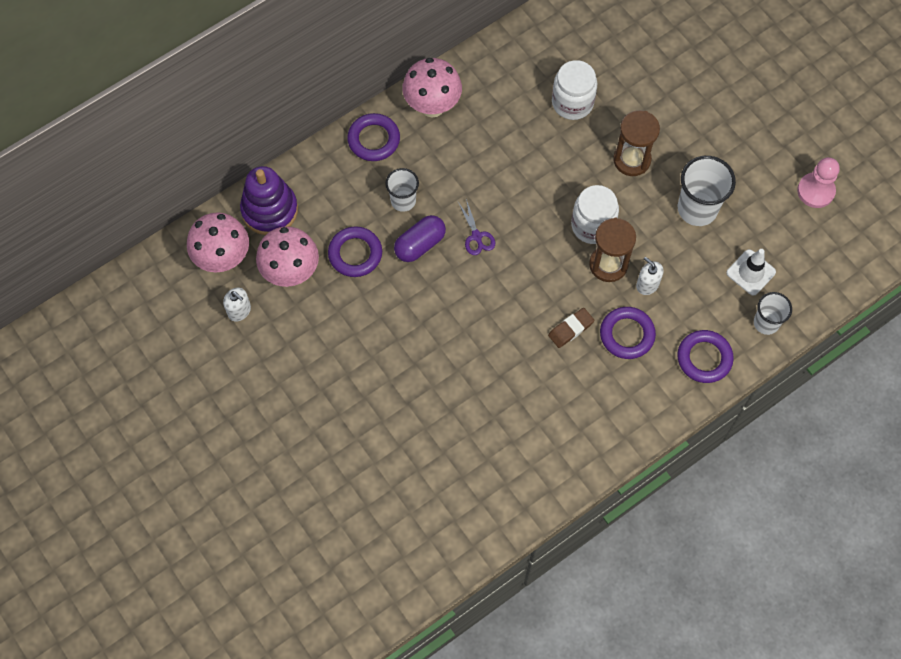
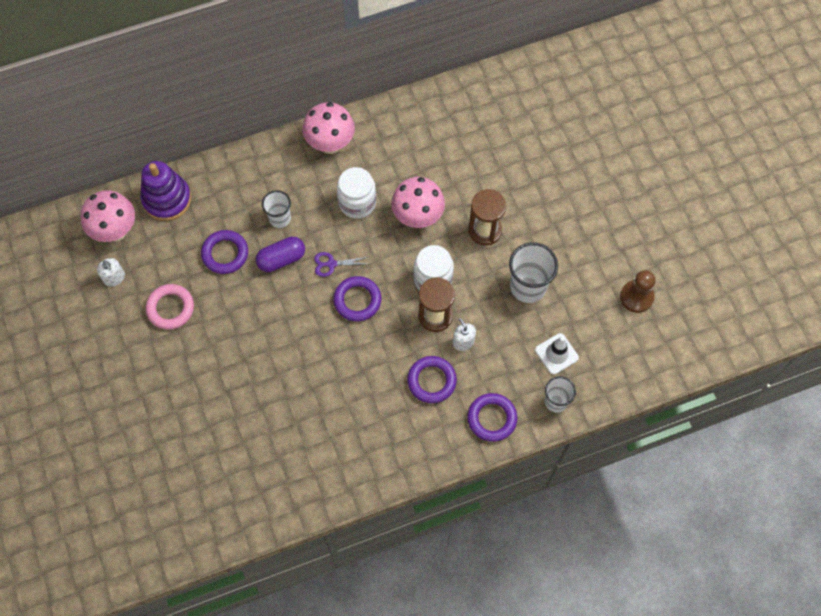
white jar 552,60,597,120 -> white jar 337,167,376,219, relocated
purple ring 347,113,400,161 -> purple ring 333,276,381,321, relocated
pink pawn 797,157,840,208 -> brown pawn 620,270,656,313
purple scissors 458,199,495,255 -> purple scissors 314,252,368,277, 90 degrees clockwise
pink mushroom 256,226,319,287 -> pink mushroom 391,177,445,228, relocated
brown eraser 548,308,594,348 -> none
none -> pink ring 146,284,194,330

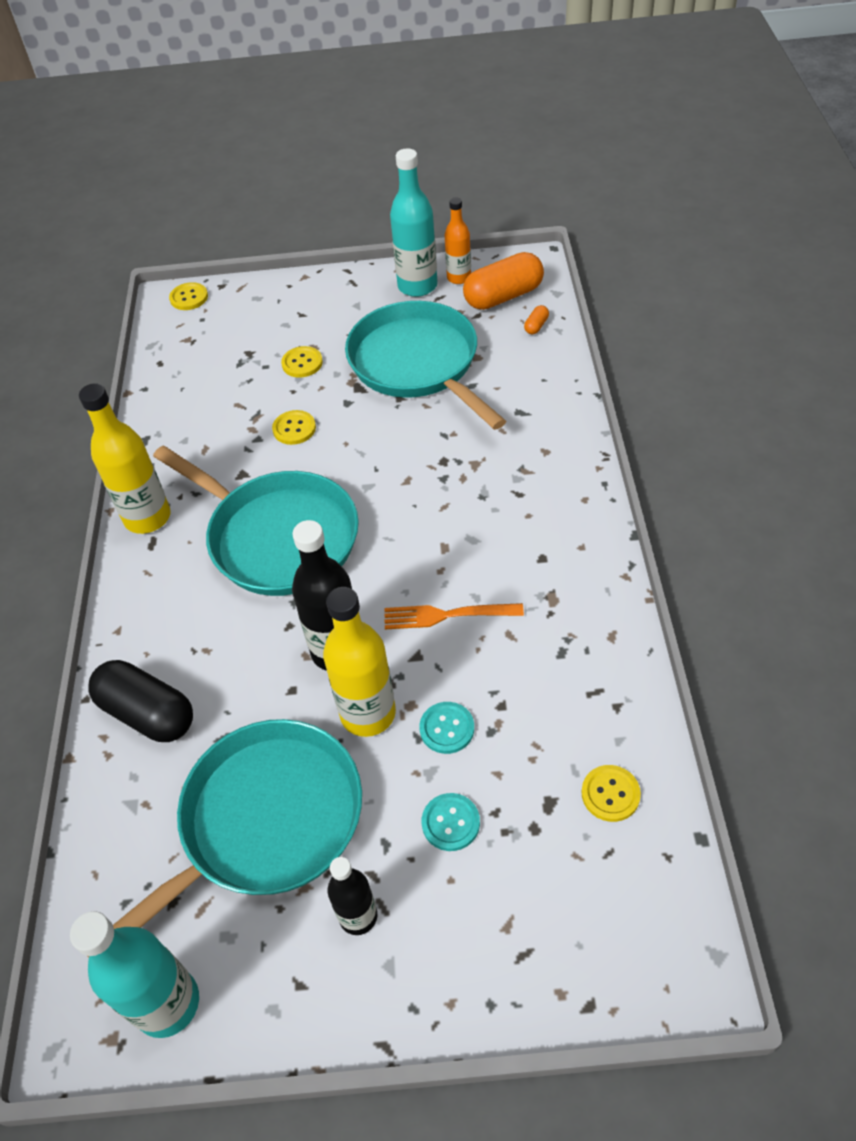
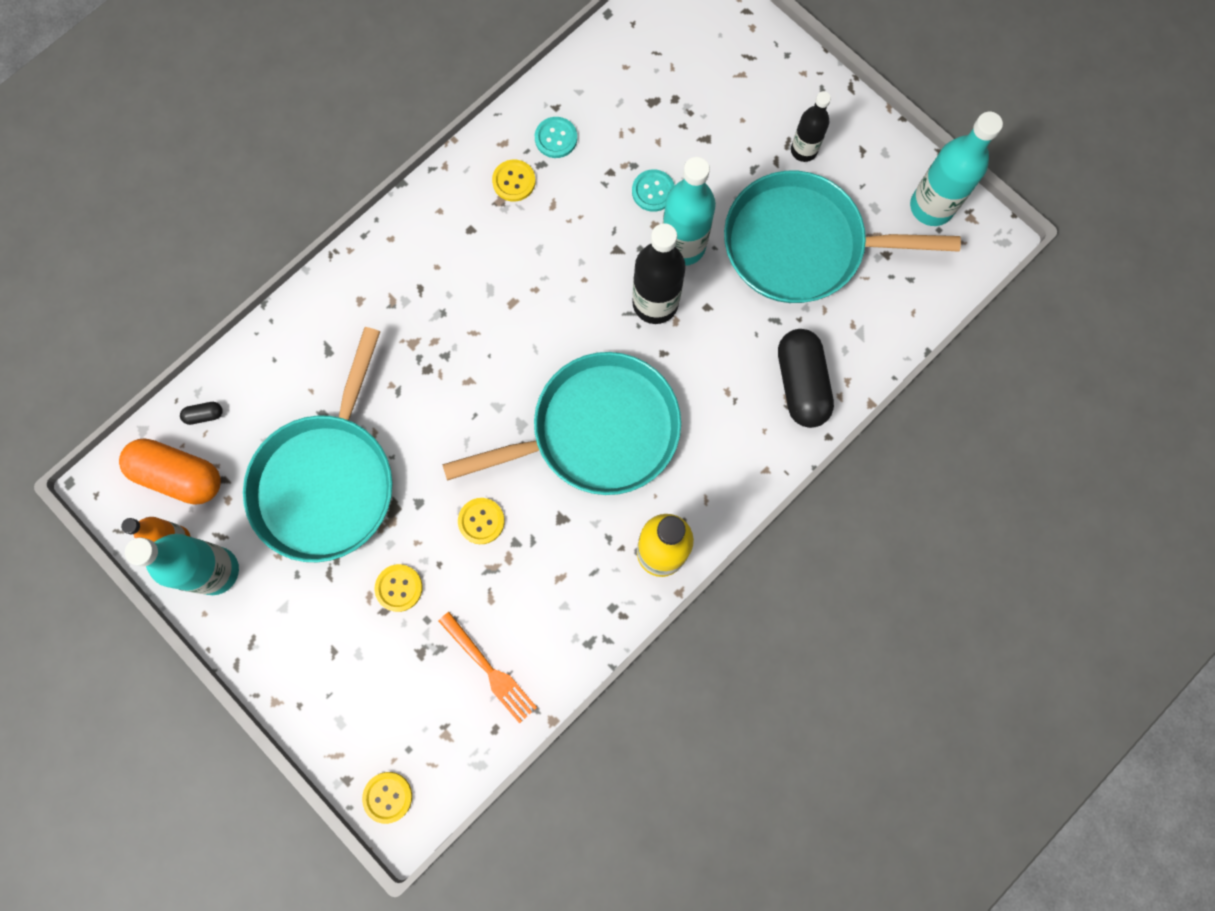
orange capsule 524,305,549,334 -> black capsule 180,402,223,425
turquoise pan 153,445,359,596 -> turquoise pan 442,352,681,495, 75 degrees clockwise
yellow bottle 323,587,396,737 -> turquoise bottle 663,157,716,266
orange fork 385,603,524,629 -> orange fork 439,612,537,724, relocated
yellow button 582,765,641,822 -> yellow button 492,160,536,202, relocated
turquoise button 422,793,480,851 -> turquoise button 535,117,577,158, relocated

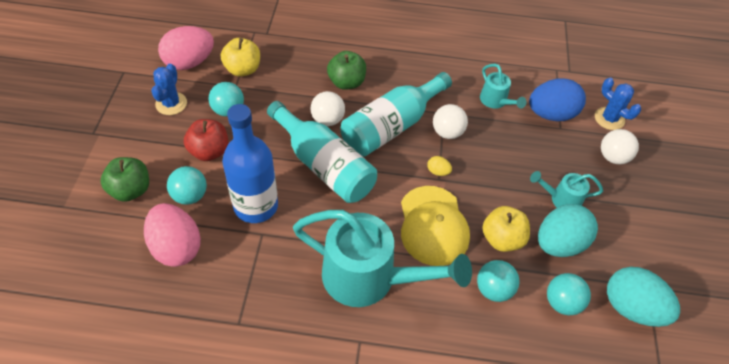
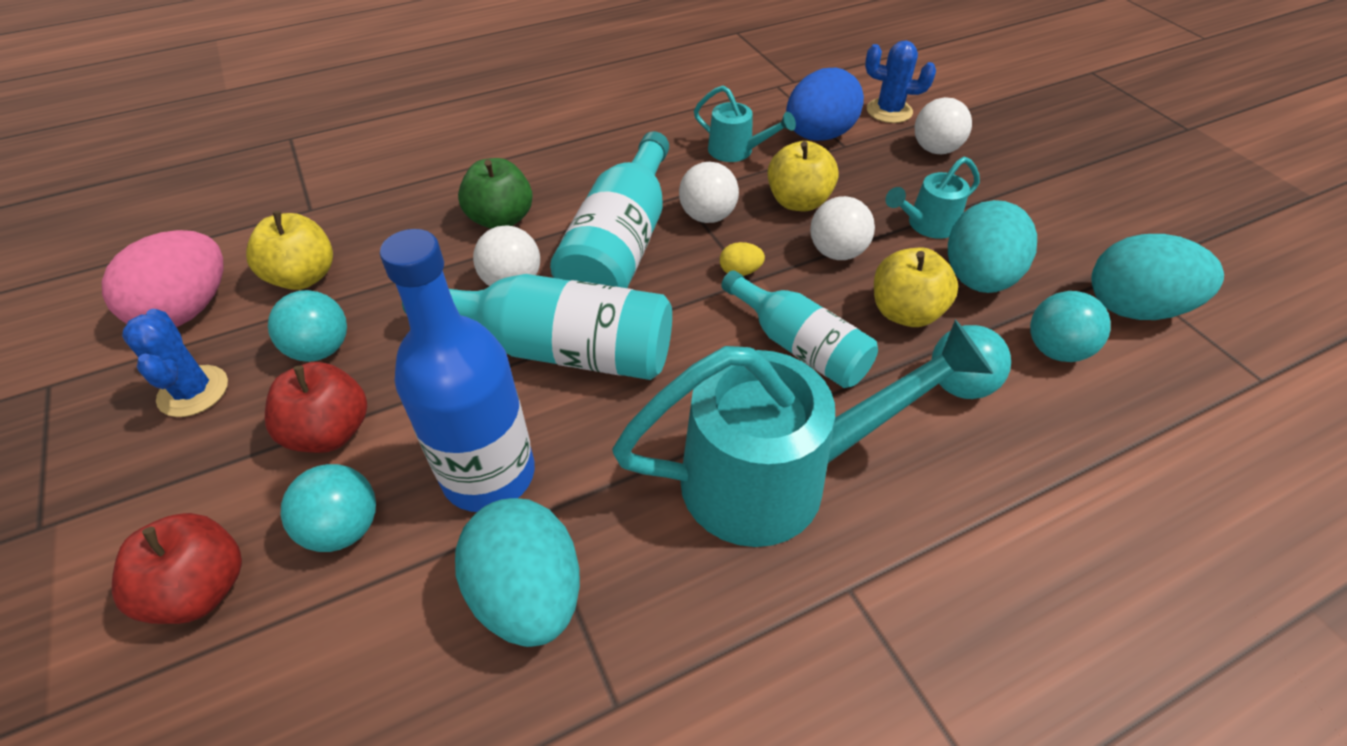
green apple 100,157,149,202 -> red apple 112,513,242,624
yellow cap 401,186,470,266 -> turquoise bottle 721,270,878,388
pink egg 144,203,201,267 -> none
none -> yellow apple 767,141,839,211
none -> white ball 810,196,875,260
none -> turquoise egg 455,498,580,647

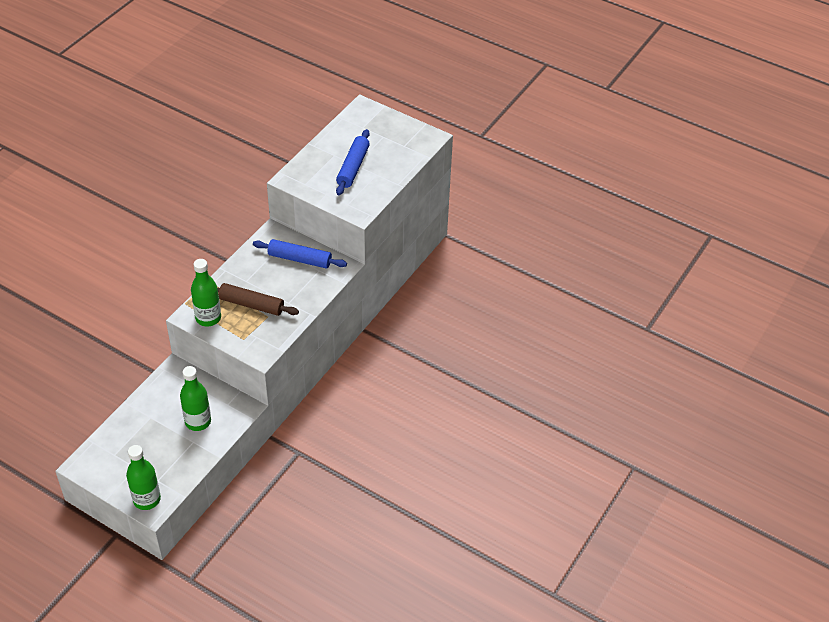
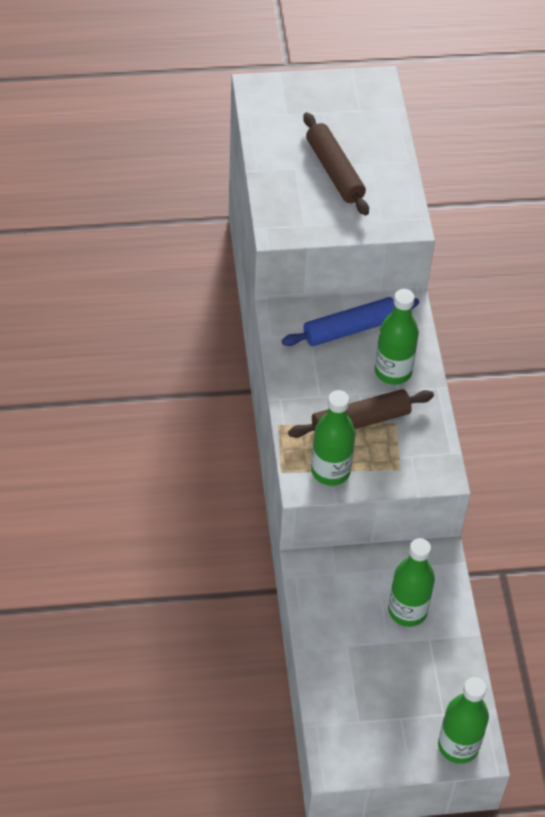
blue rolling pin 336,129,370,195 -> brown rolling pin 303,112,369,216
none -> green bottle 375,289,419,385

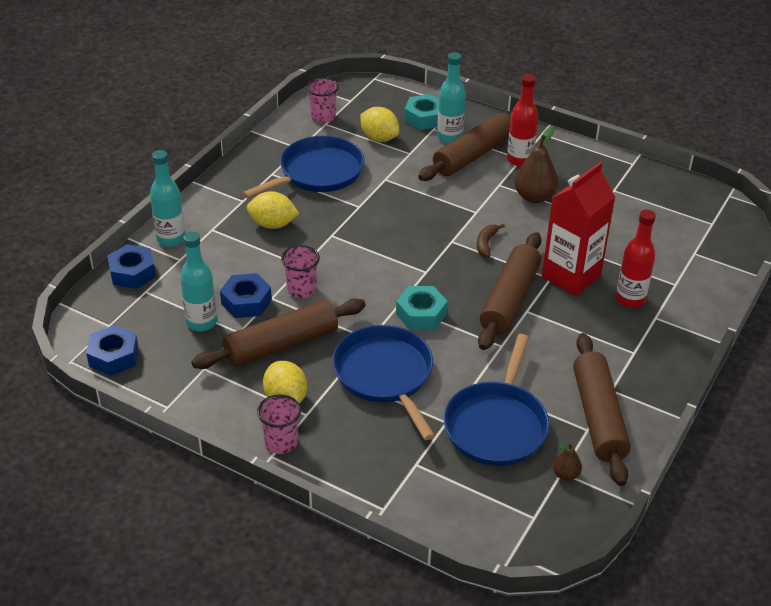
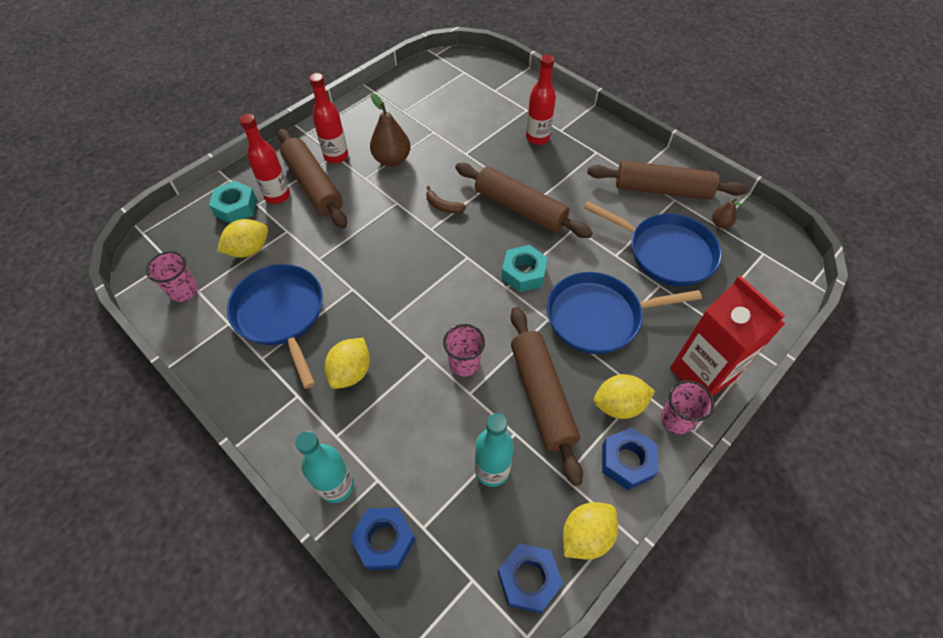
turquoise bottle 437,52,466,144 -> red bottle 239,114,290,204
red carton 542,162,615,296 -> red carton 670,275,785,397, relocated
blue nut 220,273,272,318 -> blue nut 602,427,659,490, relocated
none -> yellow lemon 563,502,618,560

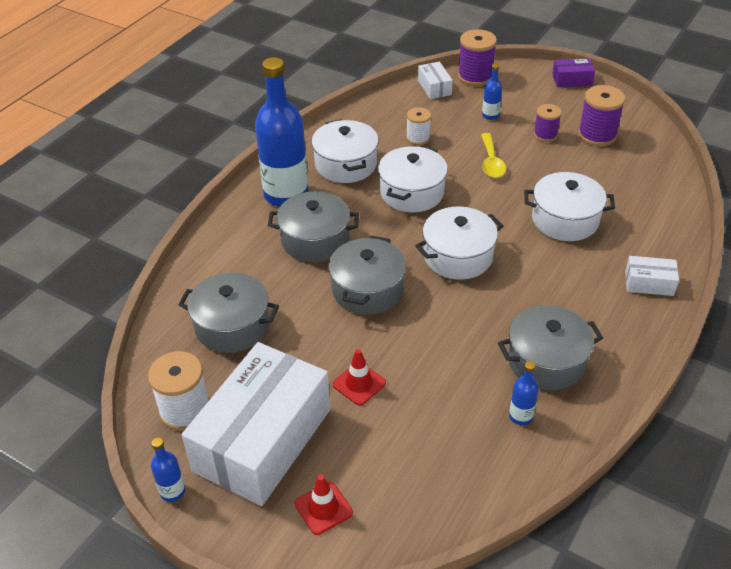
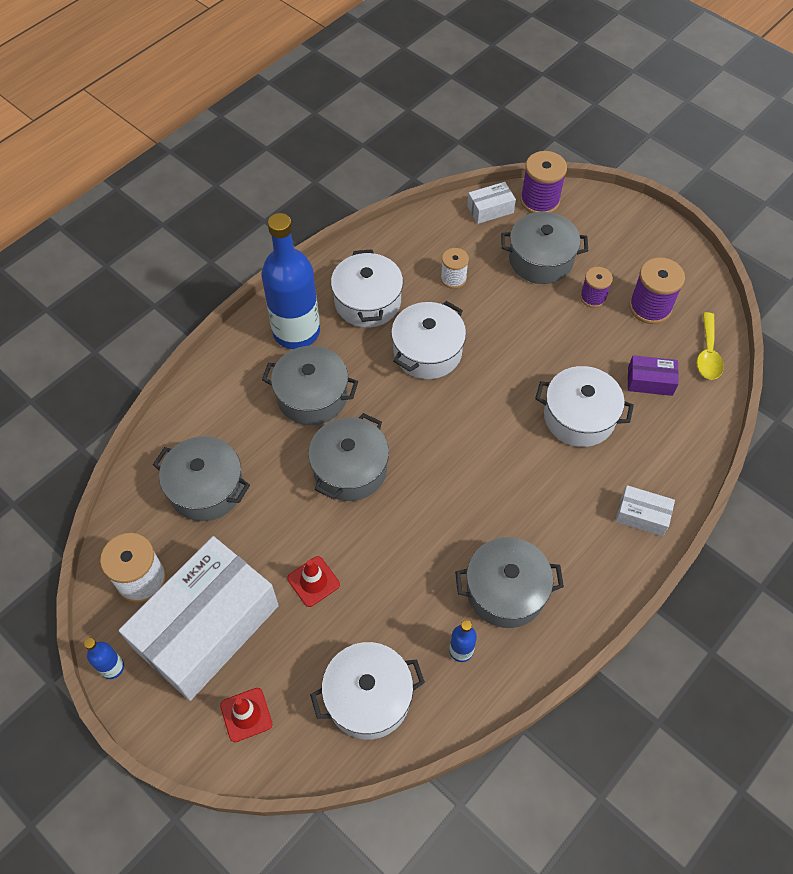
purple box 552,58,595,87 -> purple box 628,355,679,396, relocated
white box 418,62,453,99 -> white box 467,182,516,224, 75 degrees clockwise
blue bottle 482,63,502,120 -> grey pot 501,212,588,284
yellow spoon 481,133,506,178 -> yellow spoon 697,312,724,380, relocated
white pot 415,207,503,280 -> white pot 310,642,425,740, relocated

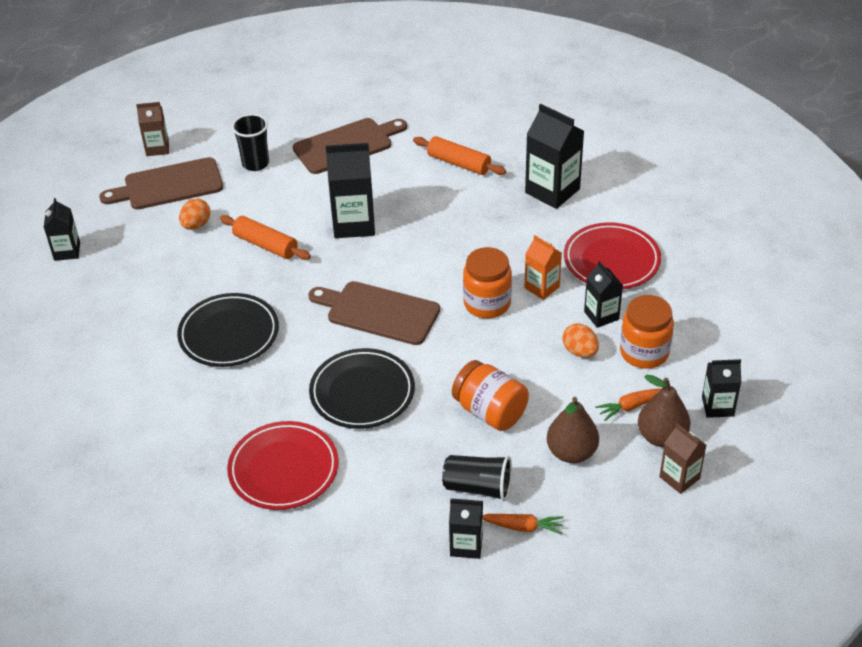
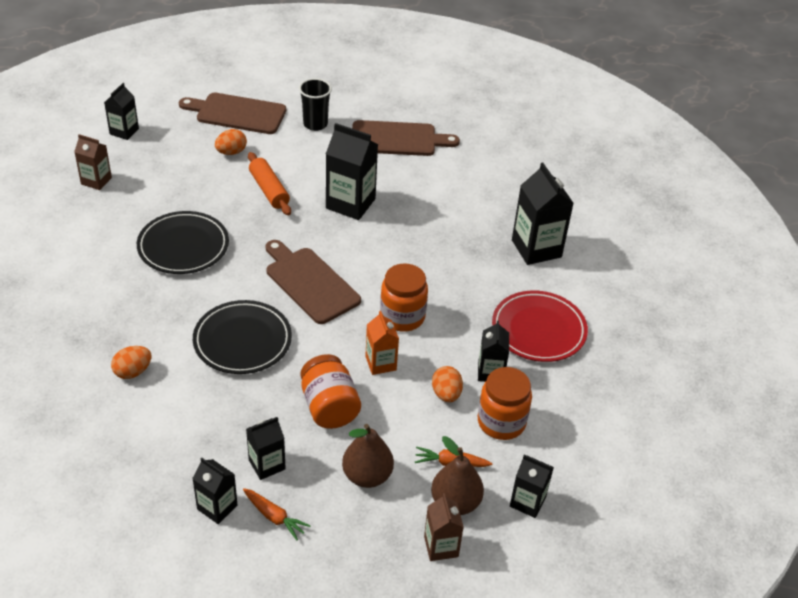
brown carton 136,102,169,156 -> brown carton 74,134,112,190, relocated
orange rolling pin 413,136,506,175 -> none
orange carton 525,235,562,300 -> orange carton 365,311,399,375, relocated
red plate 227,421,339,510 -> orange egg 111,346,152,379
black cup 442,455,512,501 -> black carton 246,417,286,480

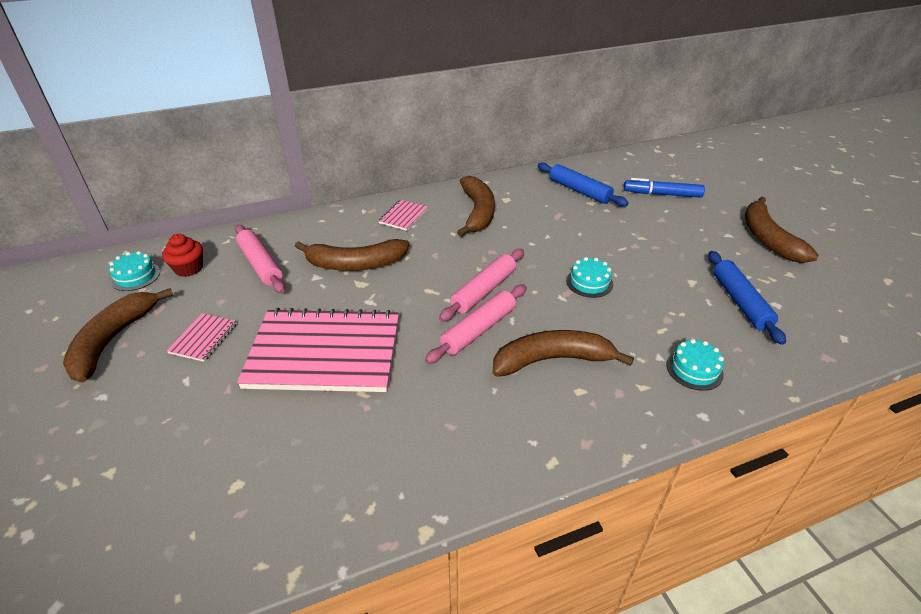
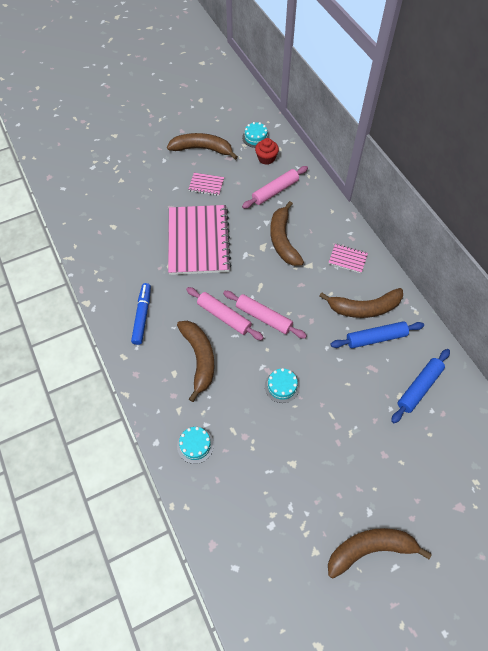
blue marker 624,178,705,198 -> blue marker 131,283,151,345, relocated
blue rolling pin 708,251,786,345 -> blue rolling pin 331,321,424,348, relocated

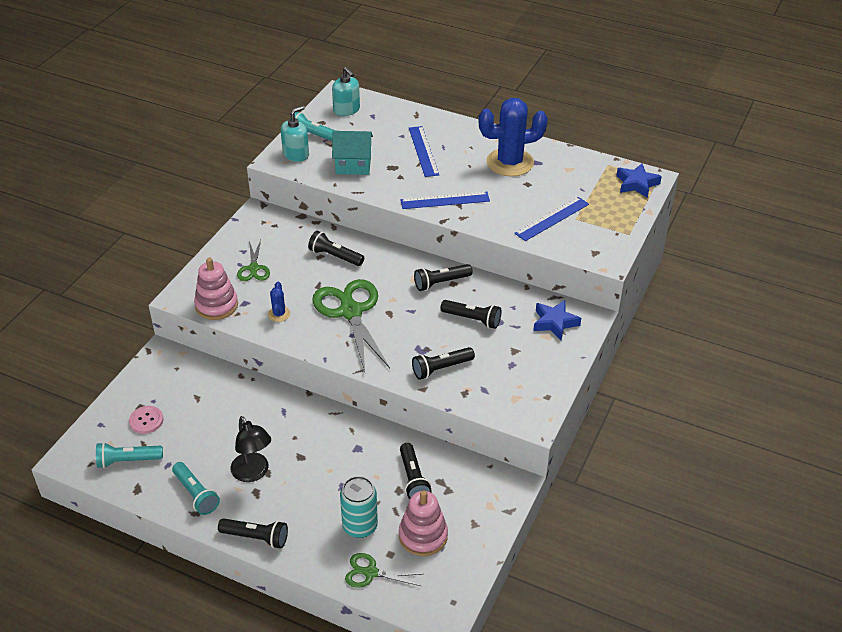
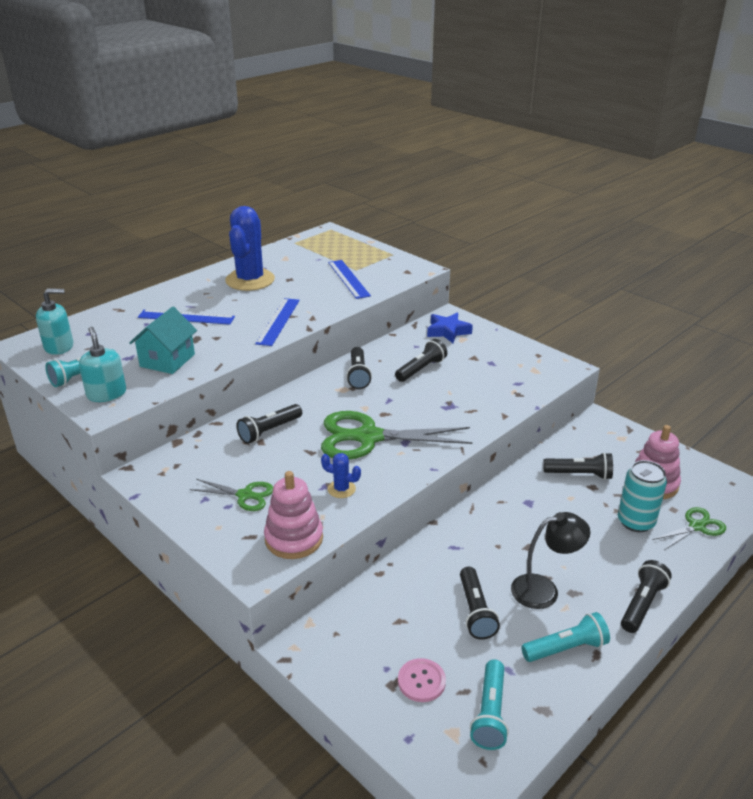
blue star 616,164,662,198 -> none
black flashlight 412,347,475,380 -> black flashlight 460,567,500,639, relocated
green scissors 345,553,422,588 -> green scissors 653,507,726,550, 150 degrees counterclockwise

